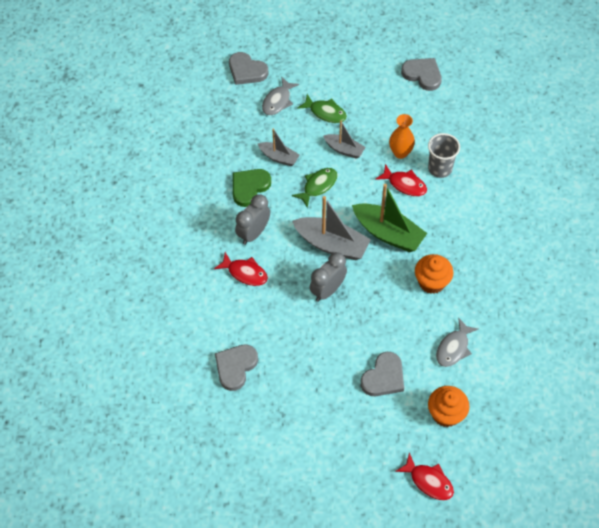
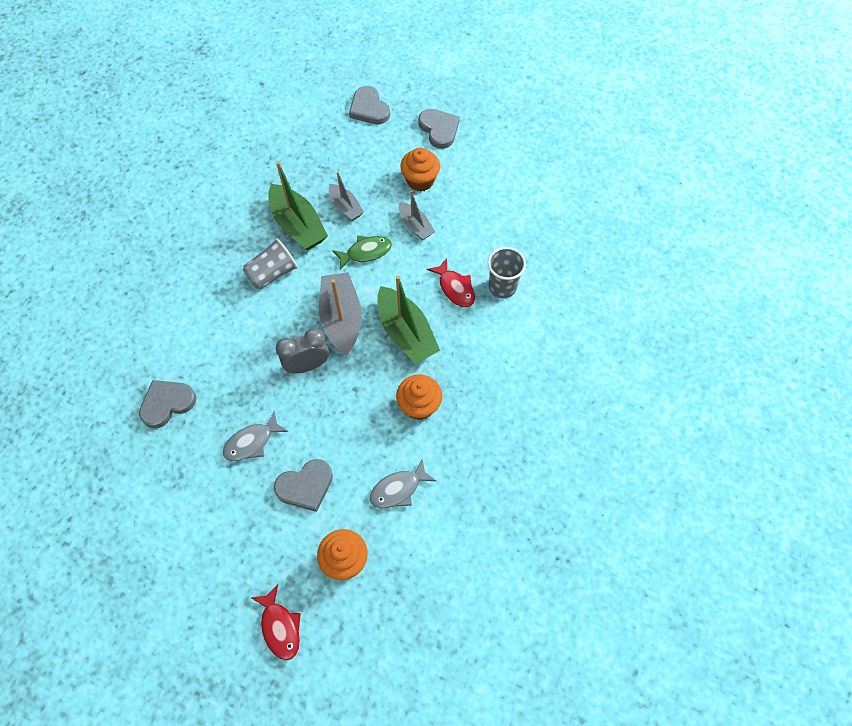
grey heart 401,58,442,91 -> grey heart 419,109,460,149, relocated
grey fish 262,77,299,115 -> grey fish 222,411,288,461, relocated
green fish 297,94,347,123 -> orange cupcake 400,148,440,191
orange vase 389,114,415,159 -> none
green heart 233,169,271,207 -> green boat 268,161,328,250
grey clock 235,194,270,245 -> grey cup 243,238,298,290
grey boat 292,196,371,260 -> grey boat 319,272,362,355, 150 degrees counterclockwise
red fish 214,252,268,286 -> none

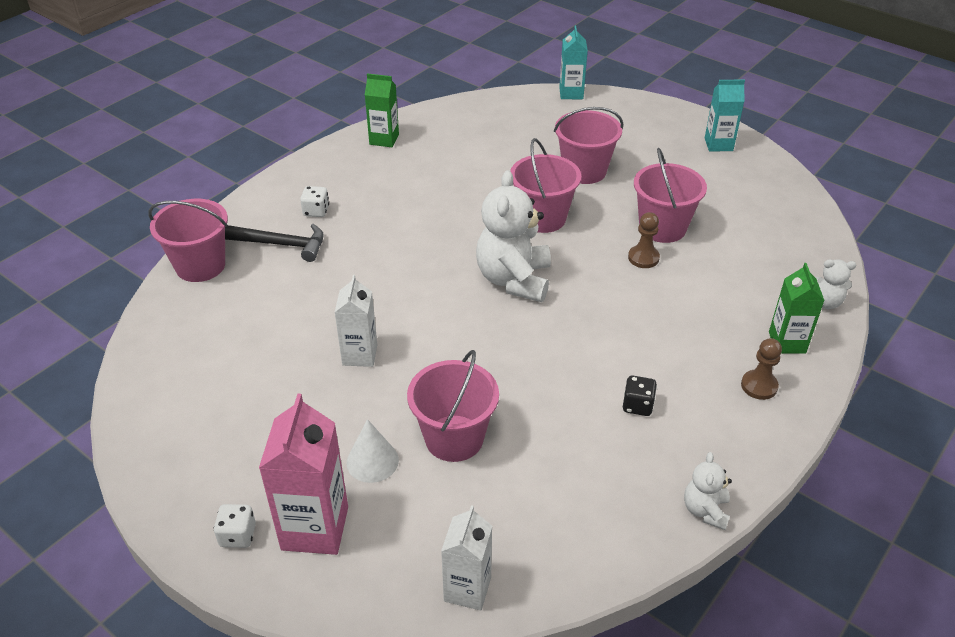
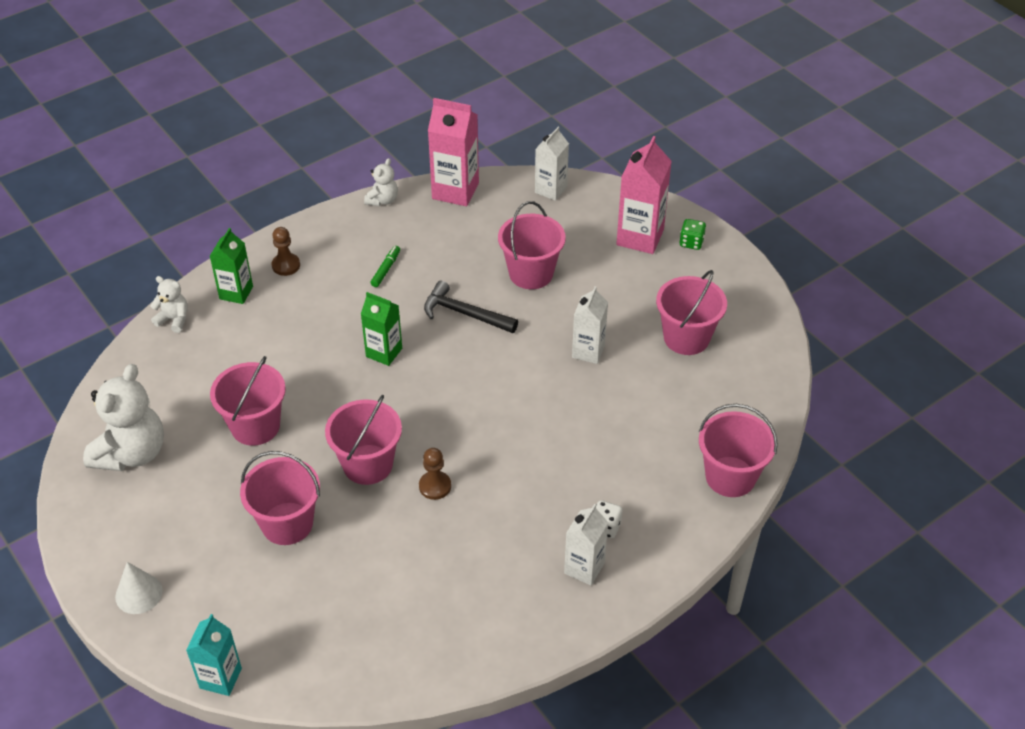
green carton 365,73,399,147 -> green carton 361,292,402,366, relocated
turquoise carton 705,80,745,151 -> none
white teddy bear 476,170,551,302 -> white teddy bear 83,364,164,471, relocated
brown pawn 628,212,660,268 -> brown pawn 419,448,451,500, relocated
black hammer 225,224,324,262 -> black hammer 424,280,518,333, relocated
black dice 623,376,657,416 -> green marker 370,246,400,287
white cone 347,419,399,483 -> white cone 115,562,163,614, relocated
white dice 214,504,256,548 -> green dice 680,219,706,250
none -> pink carton 428,98,479,206
none -> pink bucket 656,270,727,355
none -> white carton 564,504,609,586

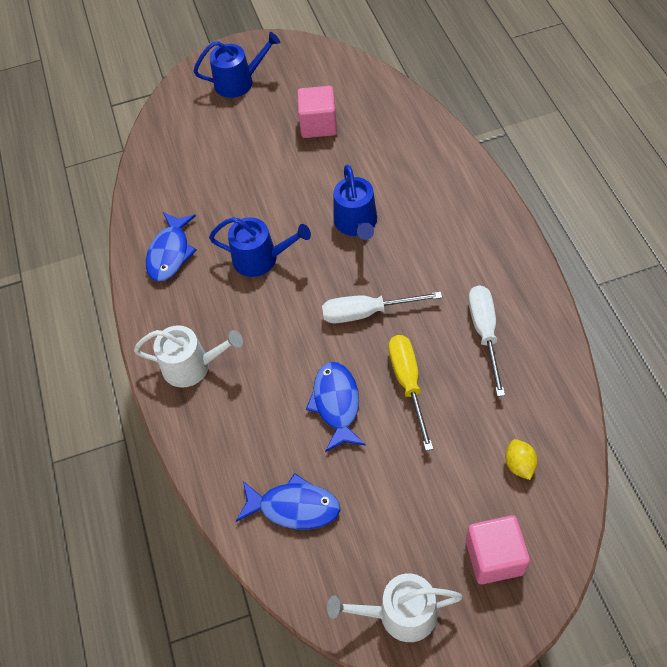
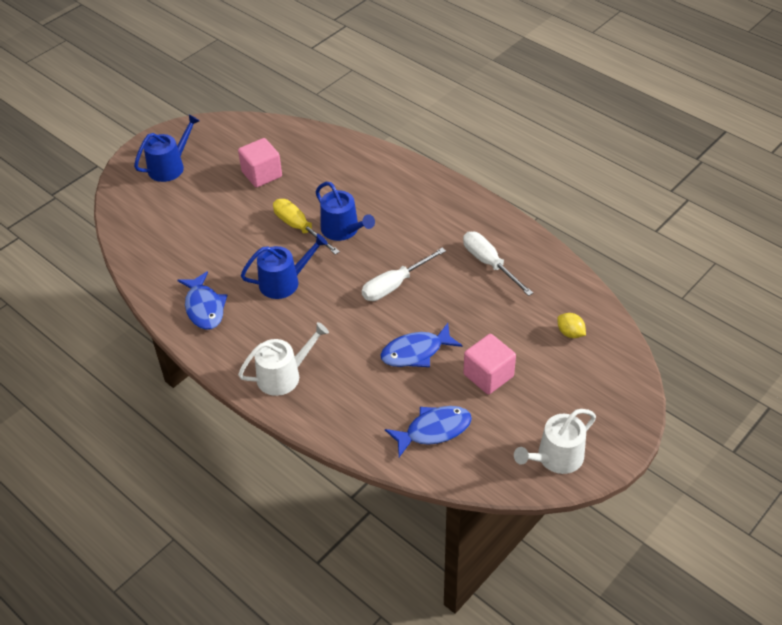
yellow screwdriver 388,335,433,451 -> yellow screwdriver 273,199,340,255, relocated
blue fish 306,362,366,452 -> blue fish 380,323,462,367, 75 degrees counterclockwise
pink cube 466,515,530,584 -> pink cube 463,334,516,395, relocated

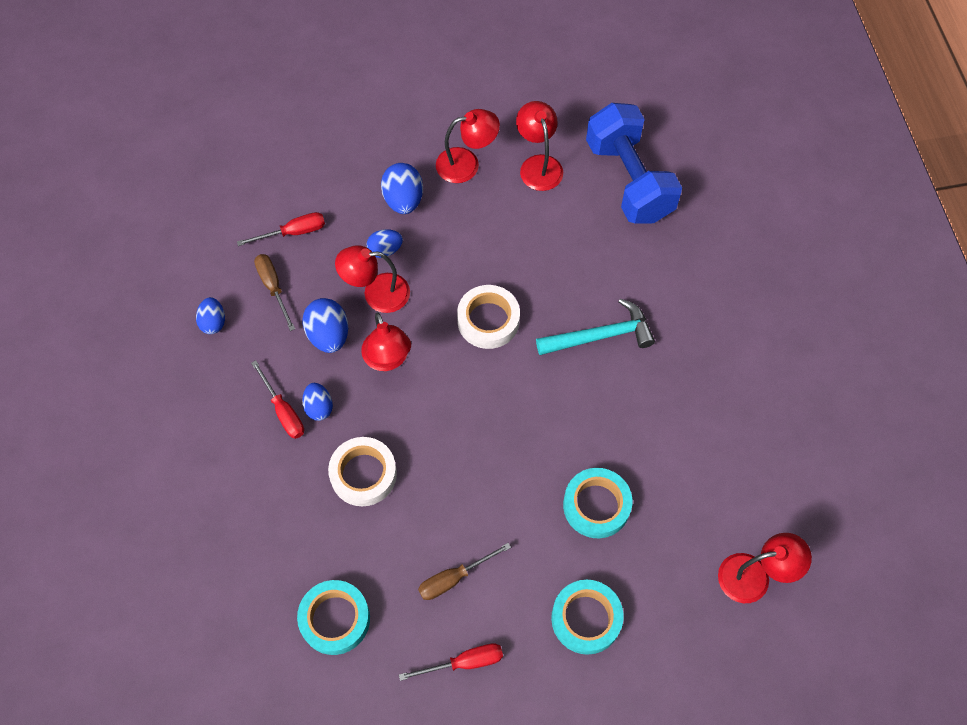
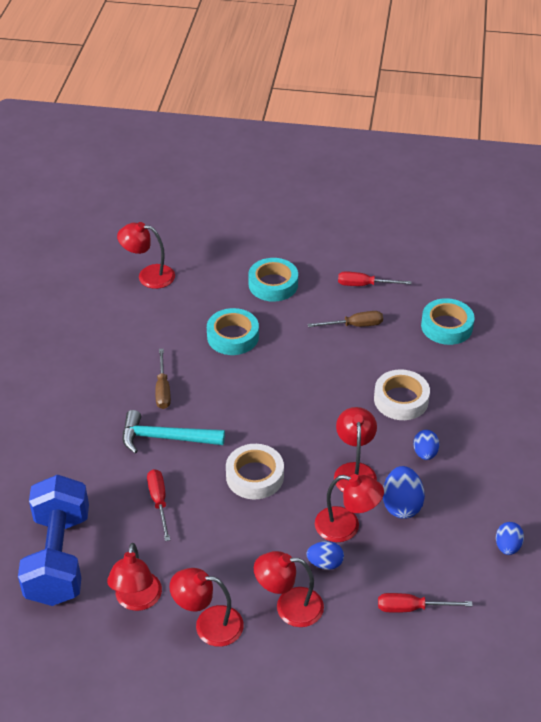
blue egg 381,163,423,214 -> red lamp 254,551,324,627
brown screwdriver 254,254,295,331 -> brown screwdriver 155,349,171,409, relocated
red screwdriver 251,360,304,439 -> red screwdriver 147,469,170,541, relocated

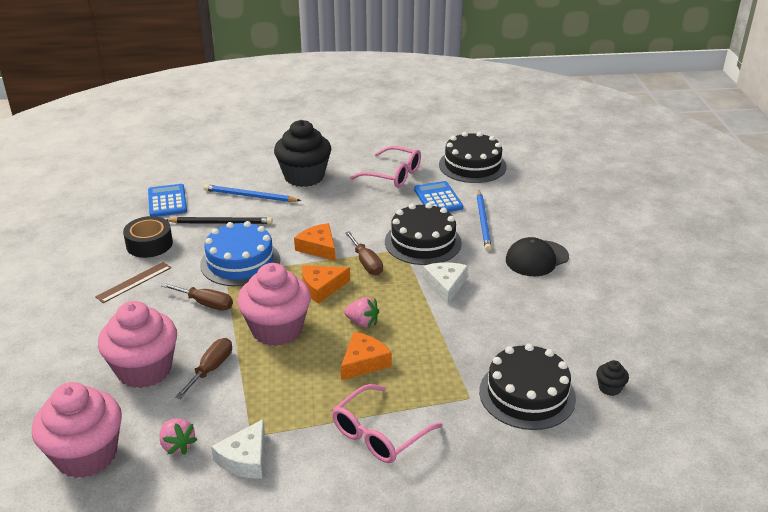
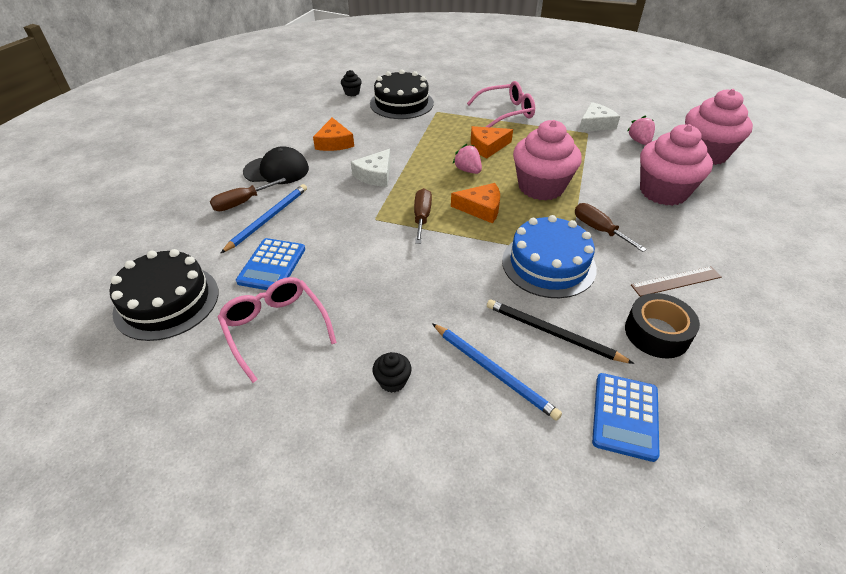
black cupcake 274,120,331,187 -> black cupcake 373,352,412,393, x0.41
black cake 385,203,462,265 -> none
orange cheese 294,223,336,261 -> orange cheese 313,118,354,151, relocated
brown screwdriver 175,338,232,399 -> brown screwdriver 210,178,286,211, relocated

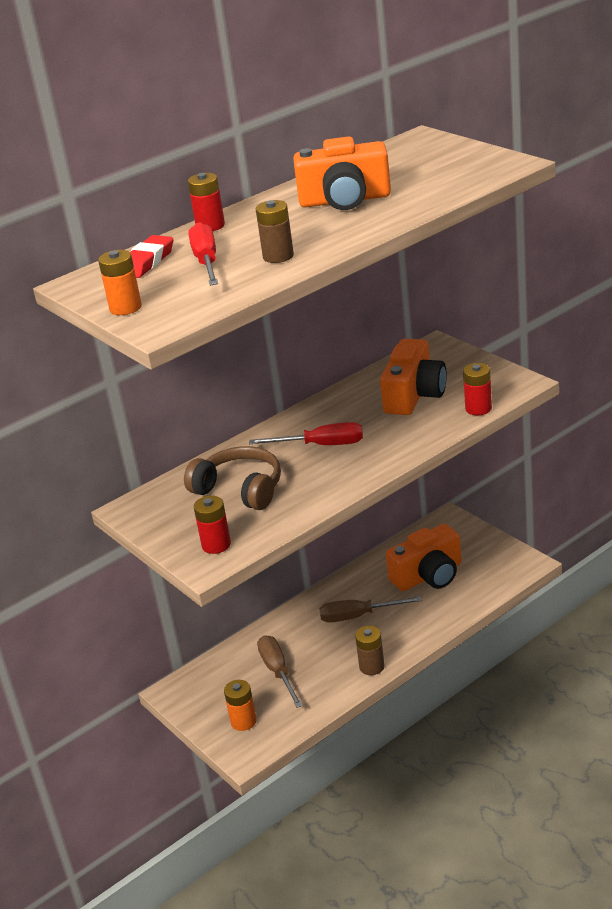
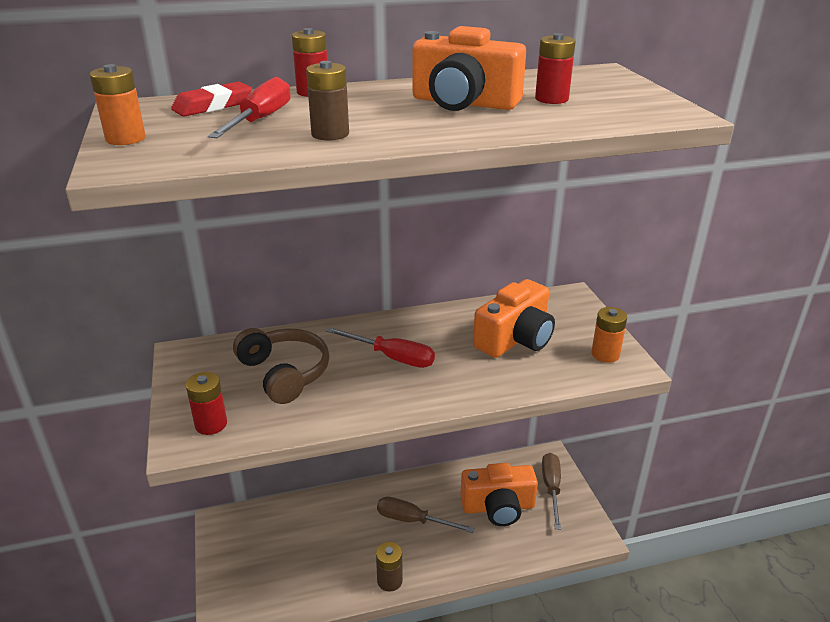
red battery 463,363,492,415 -> red battery 535,33,576,104, relocated
brown screwdriver 257,635,303,708 -> brown screwdriver 542,453,561,529, relocated
orange battery 224,680,256,731 -> orange battery 591,307,627,363, relocated

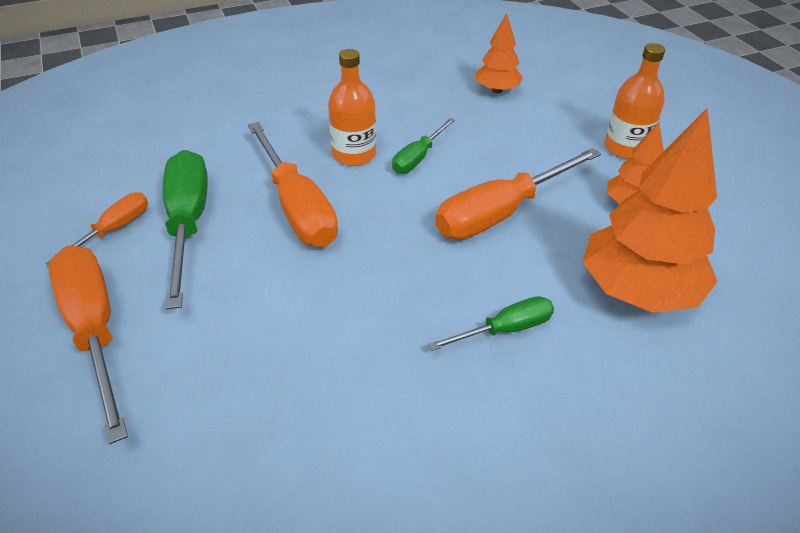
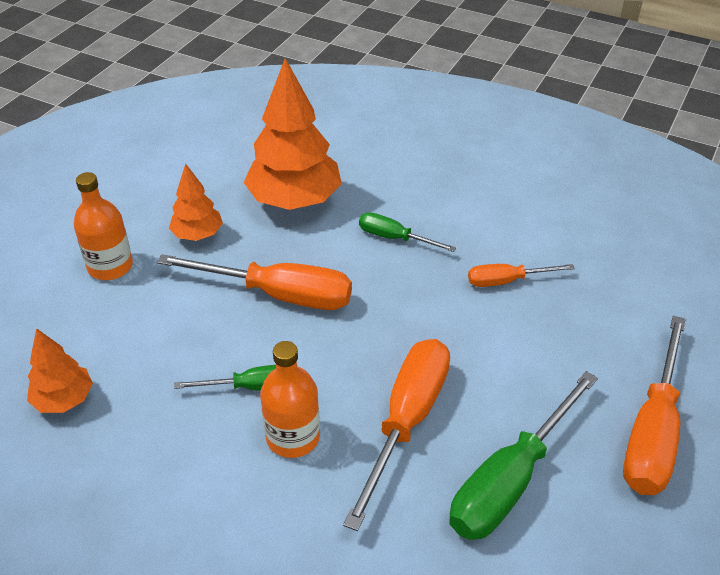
orange screwdriver 45,192,148,266 -> orange screwdriver 468,264,575,287, relocated

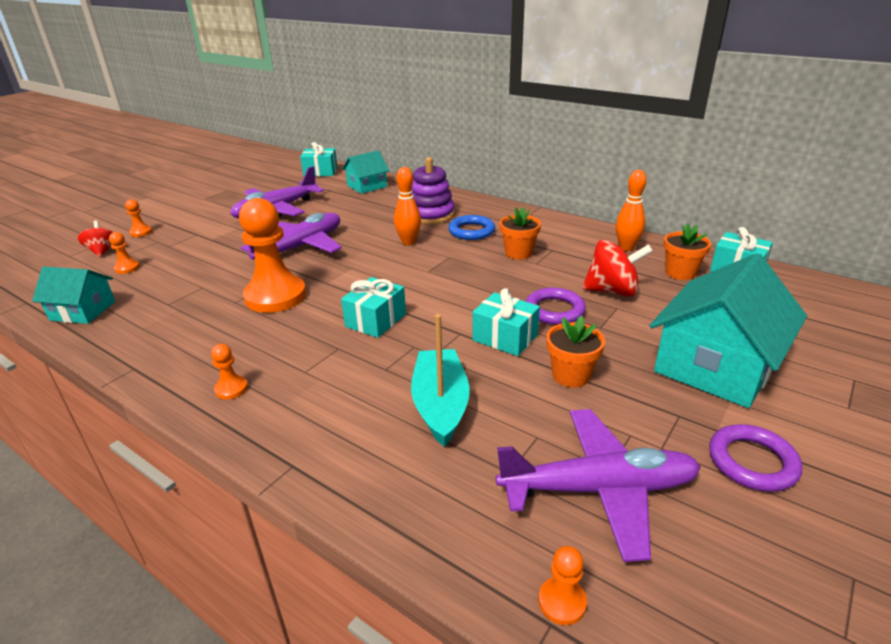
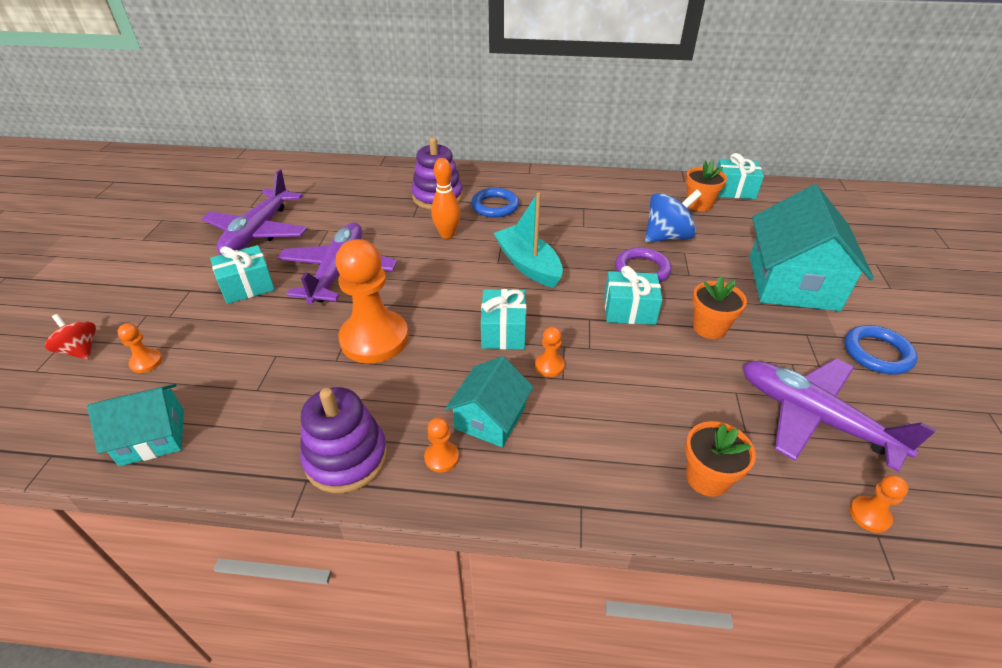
turquoise gift 300,142,338,176 -> turquoise gift 210,245,275,304, relocated
turquoise house 342,150,389,194 -> turquoise house 445,356,534,447, relocated
orange bowling pin 616,170,647,251 -> none
orange pawn 125,199,152,237 -> orange pawn 535,327,565,377, relocated
orange flower pot 500,207,541,260 -> orange flower pot 685,421,756,497, relocated
red spinning top 582,240,653,297 -> blue spinning top 645,189,702,242
turquoise boat 411,314,470,447 -> turquoise boat 494,192,563,288, relocated
purple plane 496,409,701,562 -> purple plane 743,358,936,472, 105 degrees counterclockwise
purple ring 709,424,802,492 -> blue ring 844,325,918,375
none -> purple stacking toy 300,387,388,493

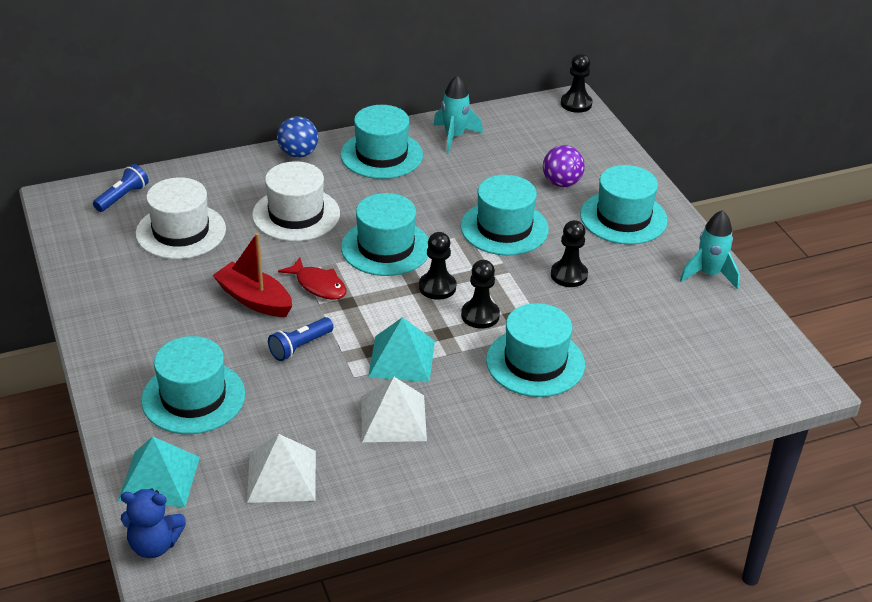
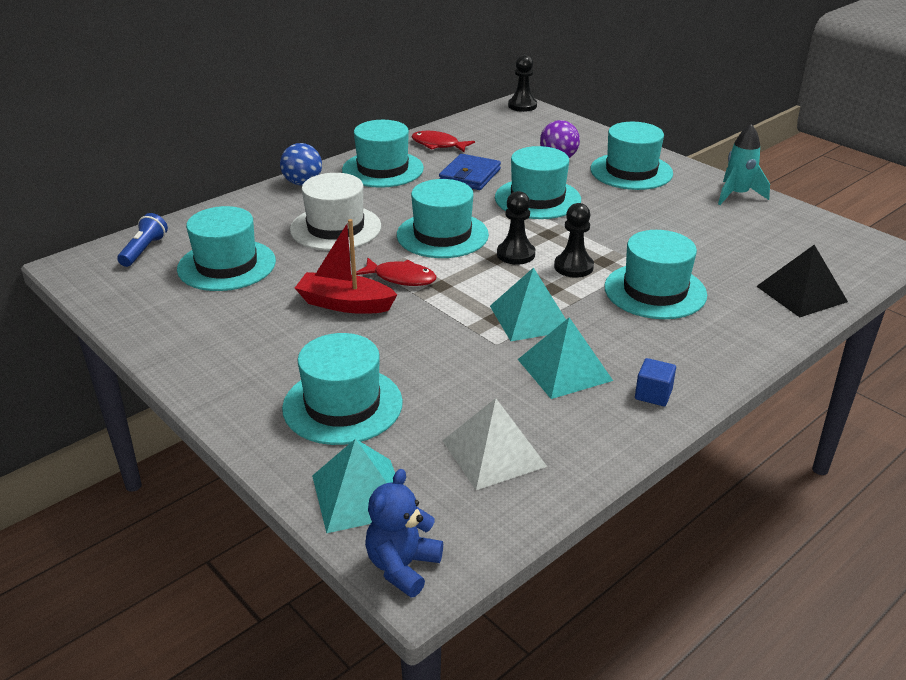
turquoise rocket 433,75,483,153 -> red fish 411,131,475,152
white hat 135,177,226,259 -> turquoise hat 177,206,276,291
black pawn 551,220,588,287 -> none
blue flashlight 268,317,333,361 -> none
white pyramid 361,377,427,442 -> turquoise pyramid 518,317,613,399
blue teddy bear 121,488,186,558 -> blue teddy bear 365,469,443,598, 135 degrees clockwise
none -> blue wallet 439,154,501,190
none -> black pyramid 756,245,848,317
none -> blue cube 635,358,676,406

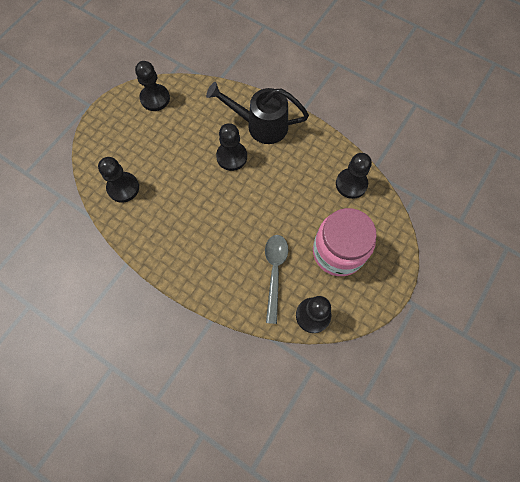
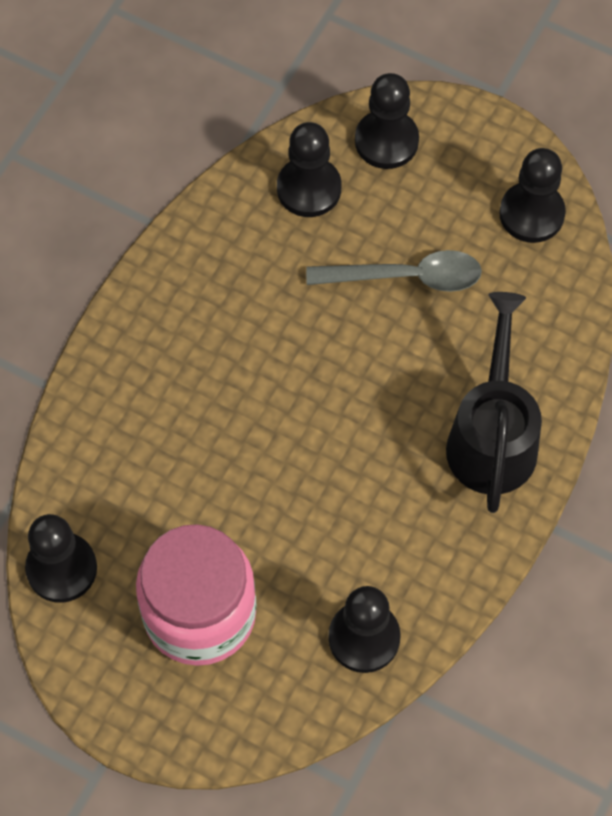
black pawn 216,123,247,171 -> black pawn 355,73,419,169, relocated
grey spoon 265,235,288,324 -> grey spoon 306,250,482,292, relocated

